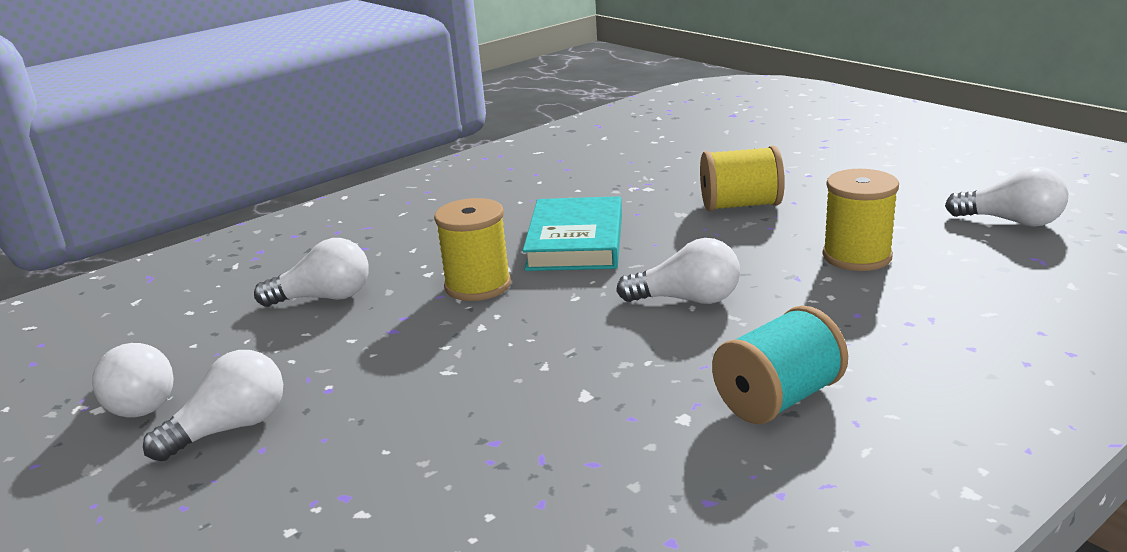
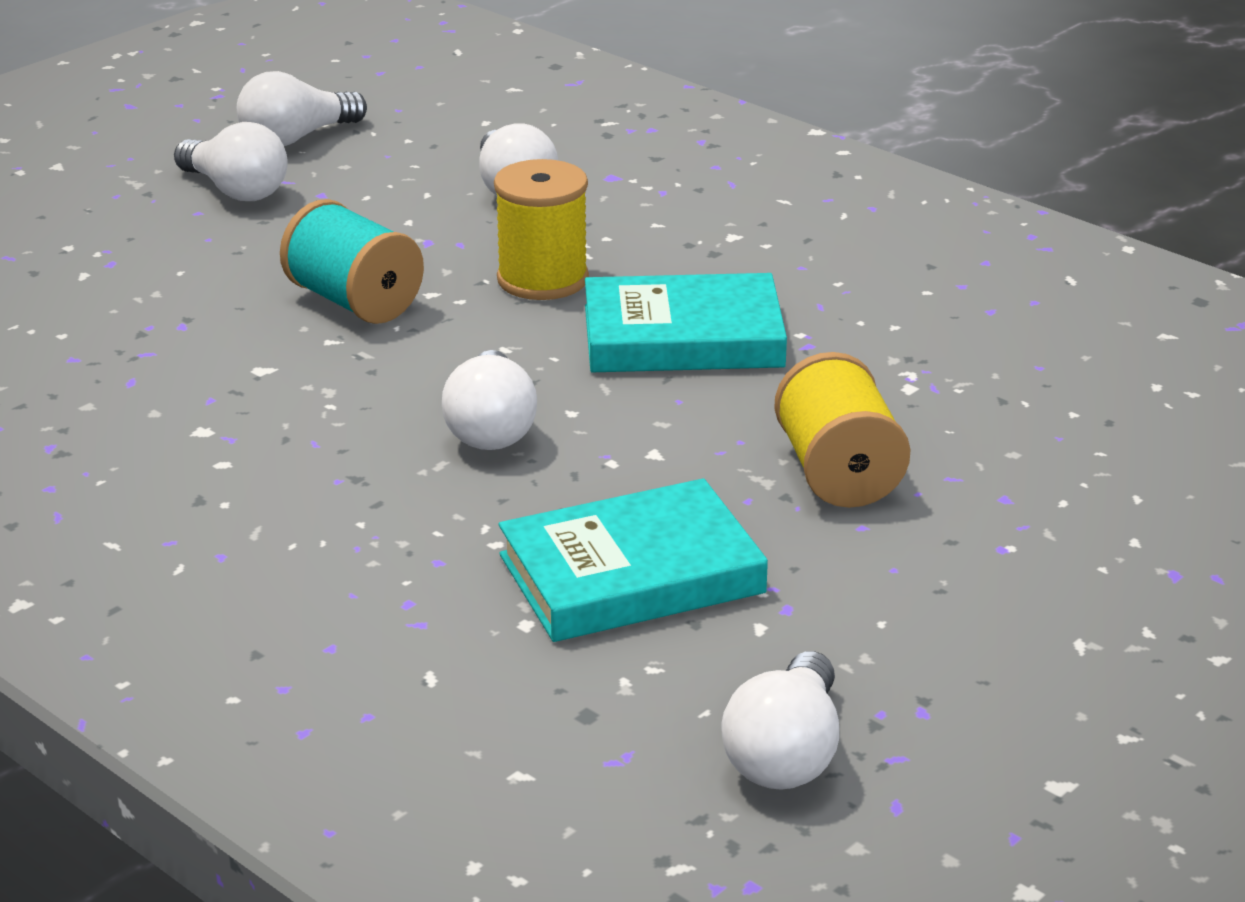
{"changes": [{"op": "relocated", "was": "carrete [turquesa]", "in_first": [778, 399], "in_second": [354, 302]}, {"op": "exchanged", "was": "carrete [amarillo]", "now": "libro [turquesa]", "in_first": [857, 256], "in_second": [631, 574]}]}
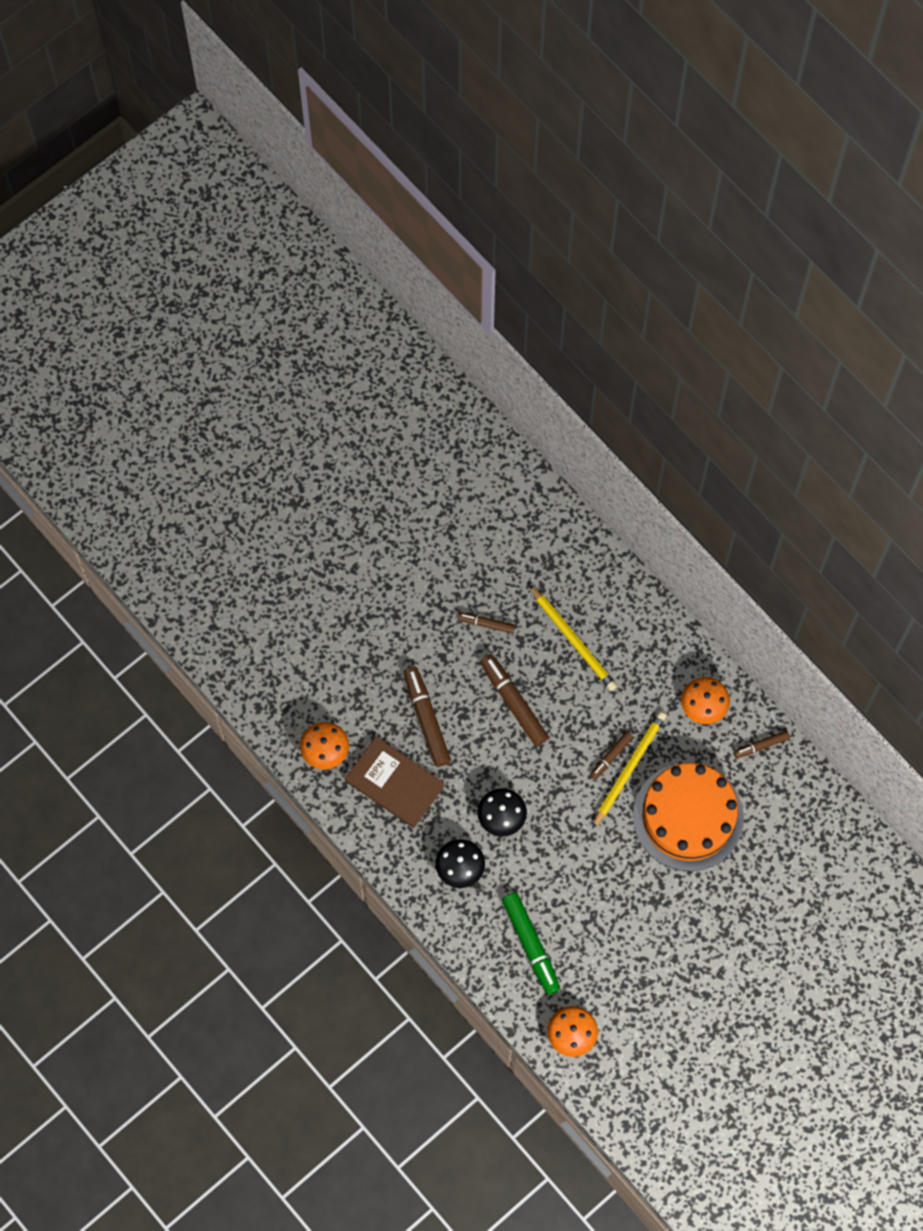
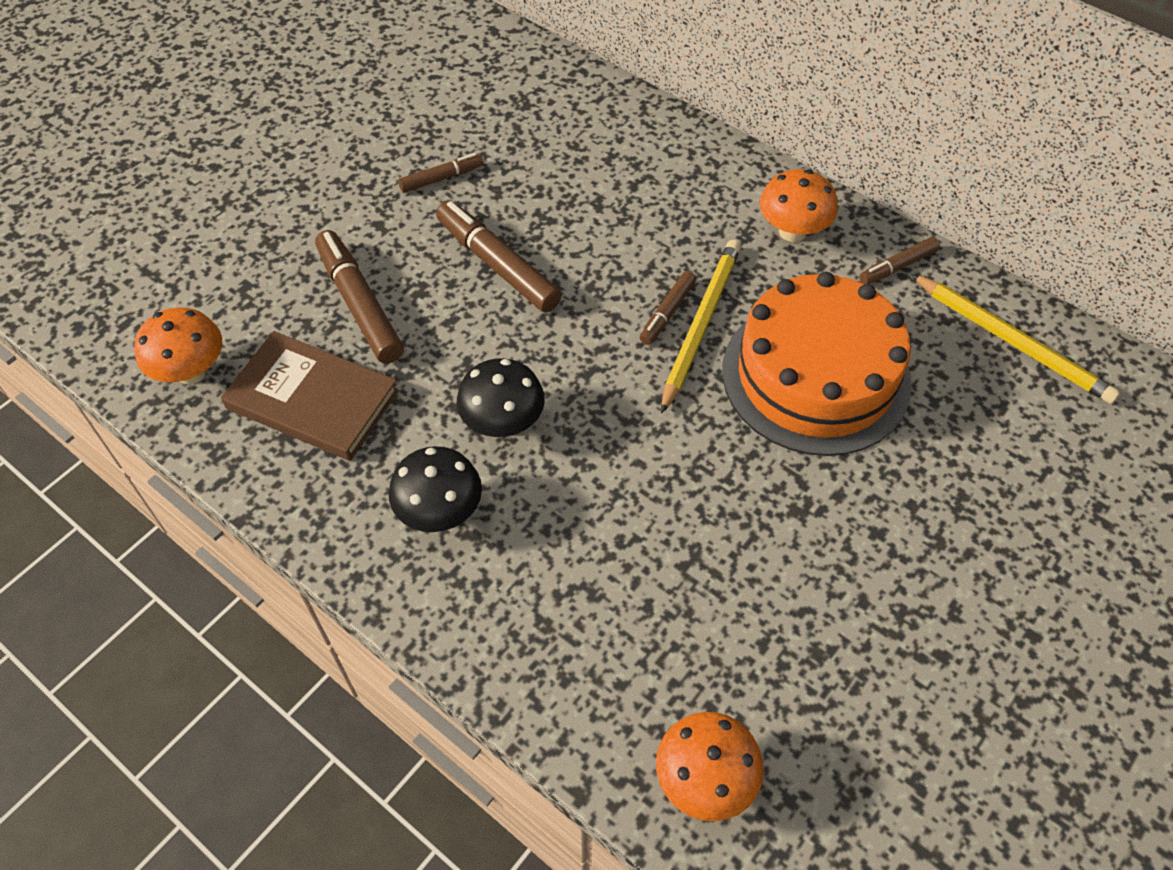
{"changes": [{"op": "spun", "was": "rotulador [marrón]", "in_first": [486, 624], "in_second": [441, 178], "clockwise": 150}, {"op": "missing", "was": "rotulador [verde]", "in_first": [531, 944]}, {"op": "relocated", "was": "lápiz [amarillo]", "in_first": [573, 640], "in_second": [1012, 341]}]}
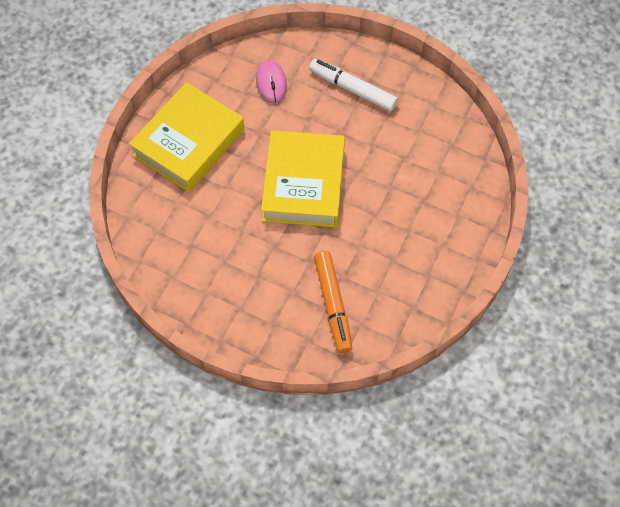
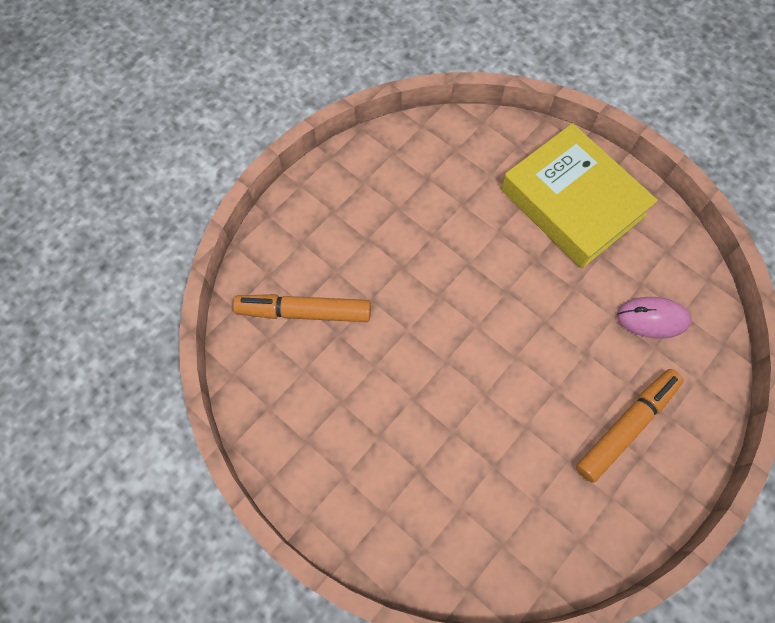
{"changes": [{"op": "missing", "was": "libro [amarillo]", "in_first": [303, 184]}, {"op": "colour", "was": "rotulador [blanco]", "now": "rotulador [naranja]", "in_first": [353, 89], "in_second": [625, 427]}]}
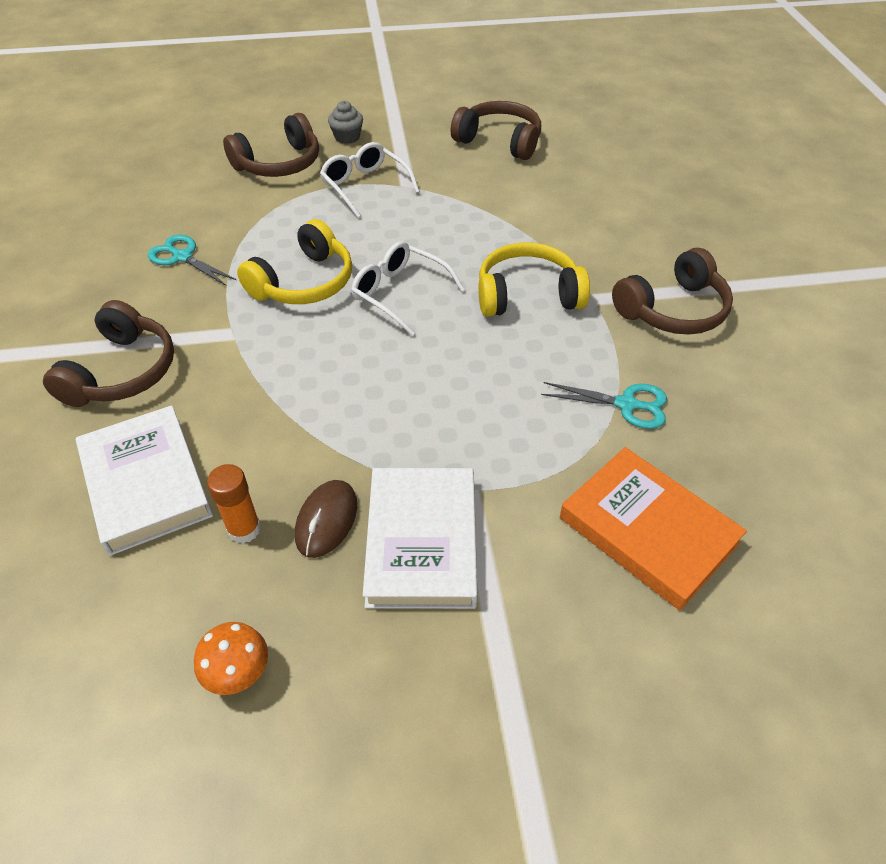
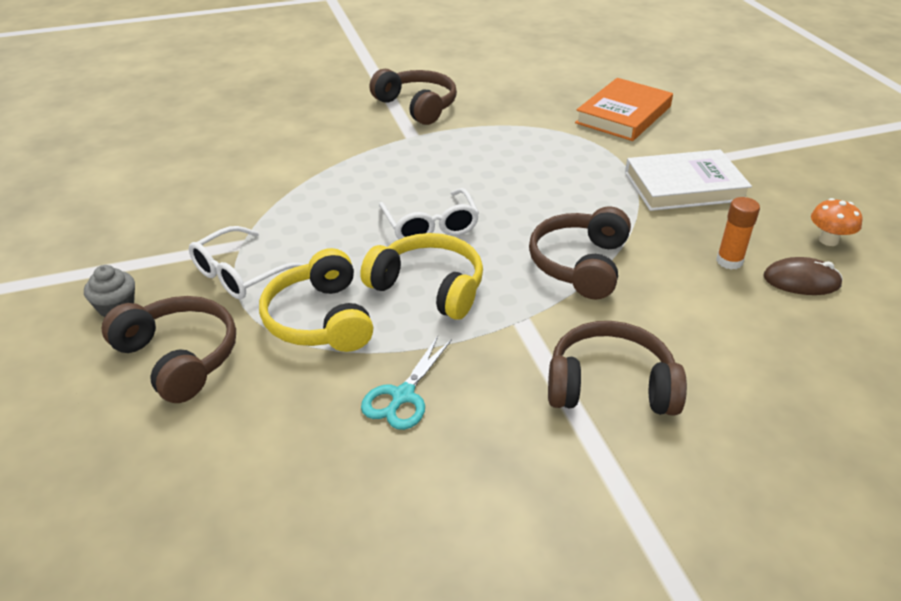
{"changes": [{"op": "missing", "was": "libro [blanco]", "in_first": [146, 483]}, {"op": "relocated", "was": "ratón [marrón]", "in_first": [326, 520], "in_second": [801, 281]}, {"op": "spun", "was": "gafas [blanco]", "in_first": [400, 293], "in_second": [430, 226], "clockwise": -45}, {"op": "relocated", "was": "auriculares [marrón]", "in_first": [499, 141], "in_second": [580, 264]}, {"op": "relocated", "was": "auriculares [amarillo]", "in_first": [527, 295], "in_second": [320, 319]}, {"op": "missing", "was": "tijeras [turquesa]", "in_first": [626, 404]}]}
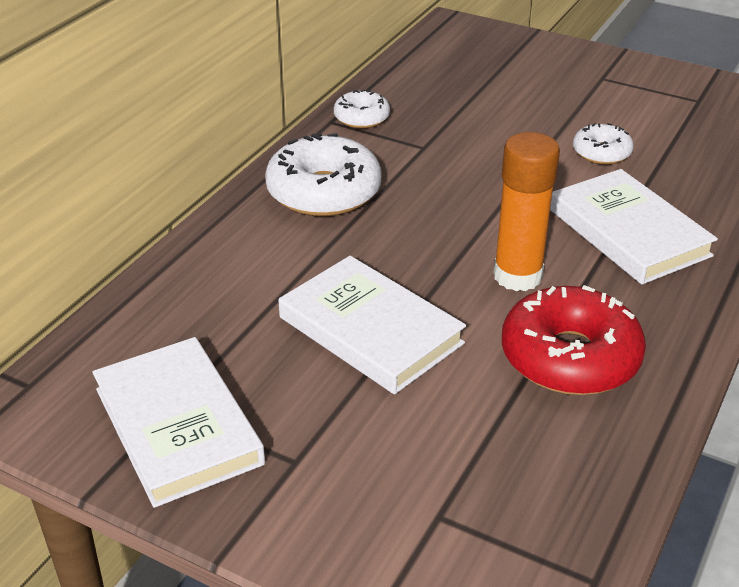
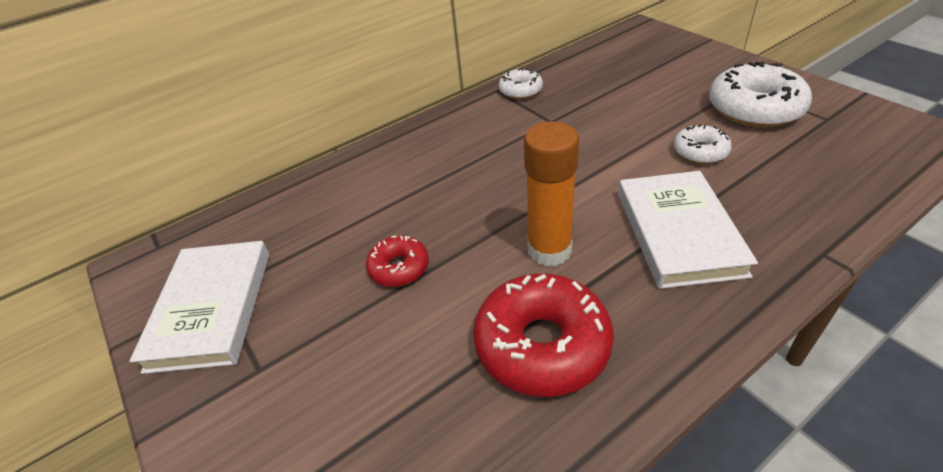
{"changes": [{"op": "relocated", "was": "rosquilla [blanco]", "in_first": [324, 192], "in_second": [754, 109]}, {"op": "exchanged", "was": "libro [blanco]", "now": "rosquilla [rojo]", "in_first": [370, 330], "in_second": [399, 268]}]}
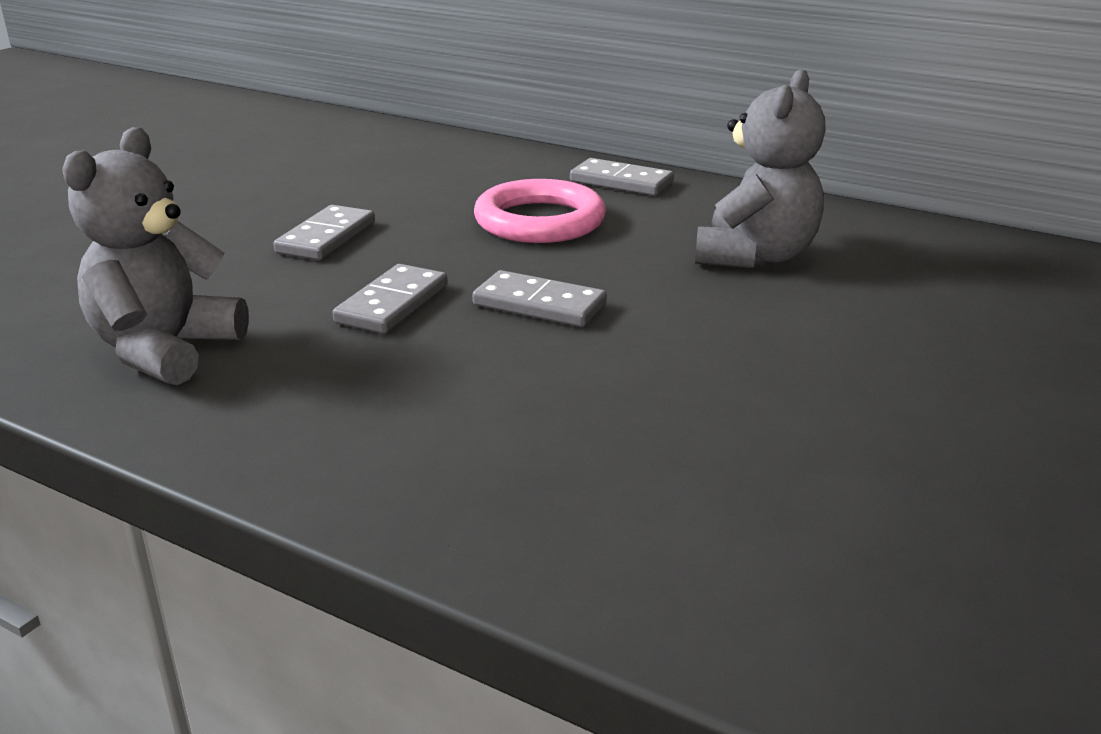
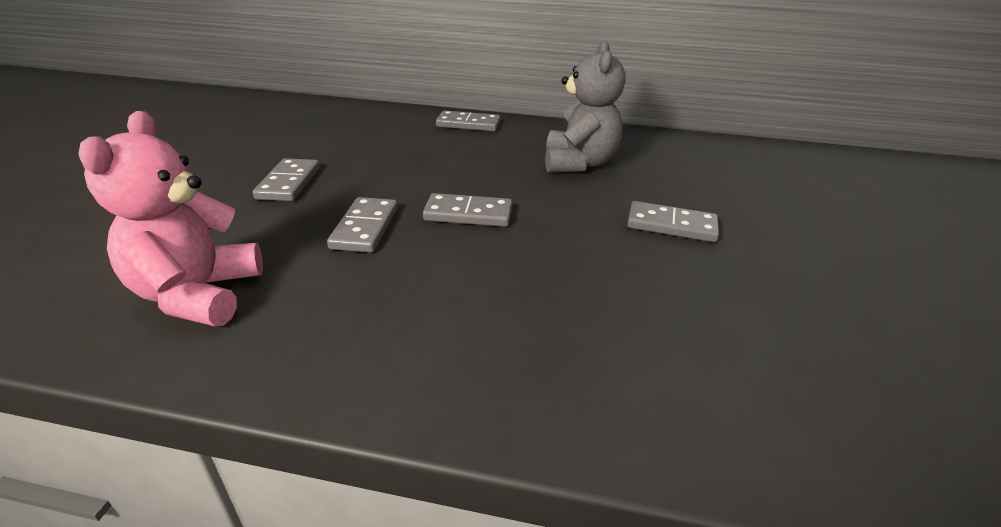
{"changes": [{"op": "colour", "was": "osito [gris]", "now": "osito [rosa]", "in_first": [165, 350], "in_second": [198, 295]}, {"op": "missing", "was": "anillo [rosa]", "in_first": [539, 221]}, {"op": "appeared", "now": "ficha de dominó [gris]", "in_second": [671, 225]}]}
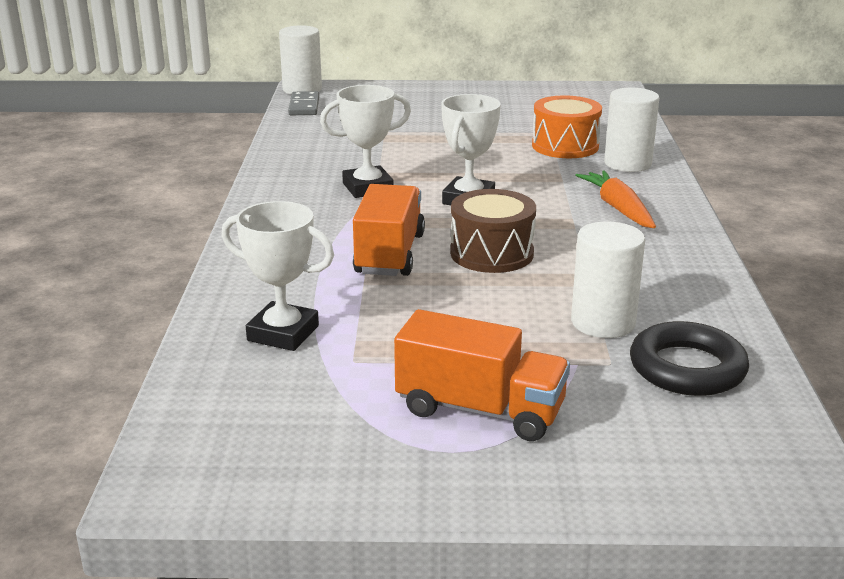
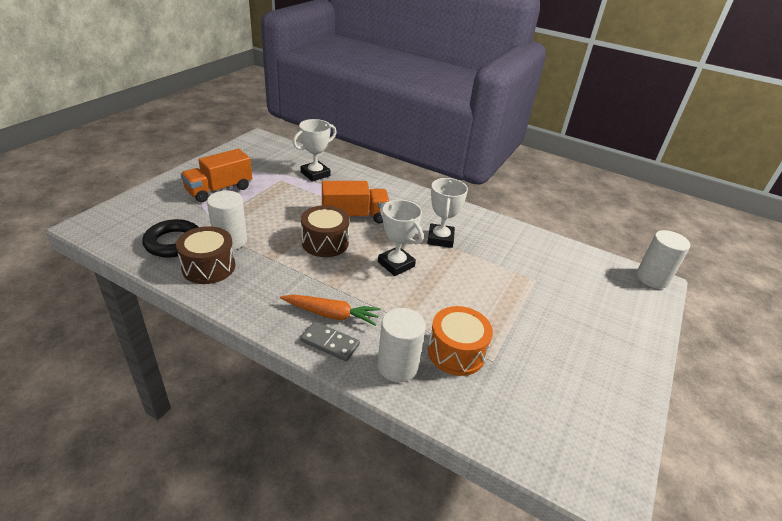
{"changes": [{"op": "relocated", "was": "ficha de dominó [gris]", "in_first": [304, 106], "in_second": [330, 343]}, {"op": "spun", "was": "camión [naranja]", "in_first": [389, 254], "in_second": [354, 216], "clockwise": -45}, {"op": "appeared", "now": "tambor [marrón]", "in_second": [208, 267]}]}
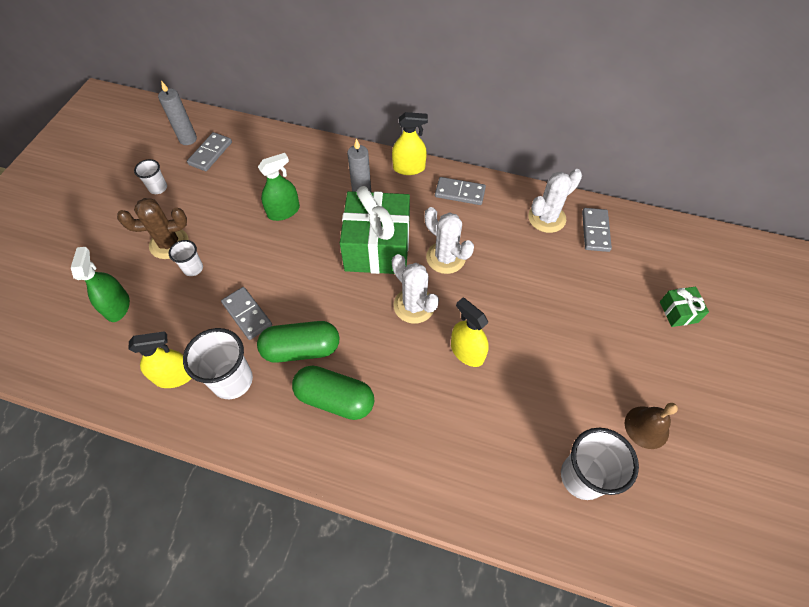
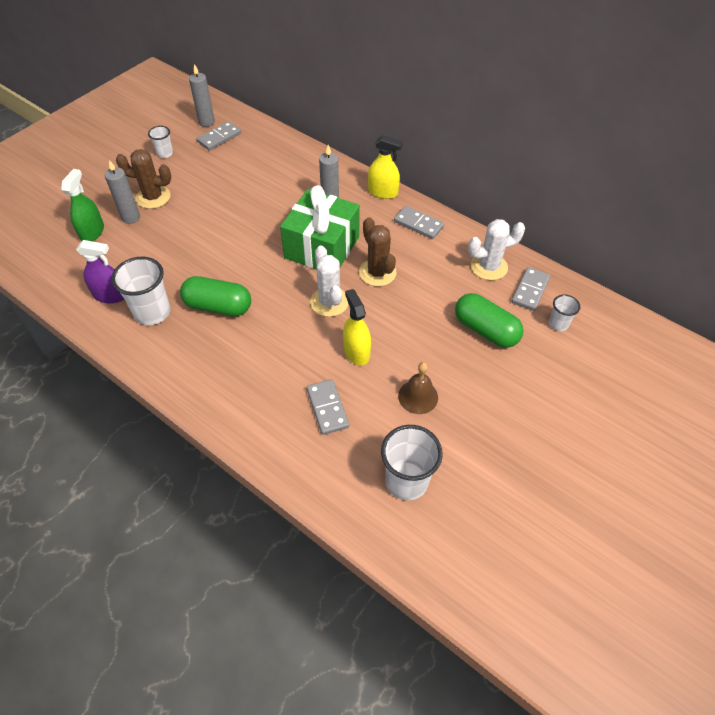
{"changes": [{"op": "colour", "was": "pulverizador [amarillo]", "now": "pulverizador [morado]", "in_first": [175, 376], "in_second": [110, 295]}, {"op": "relocated", "was": "vaso [blanco]", "in_first": [193, 268], "in_second": [558, 324]}, {"op": "relocated", "was": "ficha de dominó [gris]", "in_first": [247, 314], "in_second": [327, 408]}, {"op": "missing", "was": "pulverizador [verde]", "in_first": [283, 211]}, {"op": "relocated", "was": "cápsula [verde]", "in_first": [335, 398], "in_second": [485, 330]}, {"op": "colour", "was": "cactus [blanco]", "now": "cactus [marrón]", "in_first": [445, 257], "in_second": [377, 272]}, {"op": "relocated", "was": "campana [marrón]", "in_first": [646, 427], "in_second": [418, 396]}, {"op": "missing", "was": "regalo [verde]", "in_first": [678, 312]}, {"op": "appeared", "now": "vela [gris]", "in_second": [131, 218]}]}
